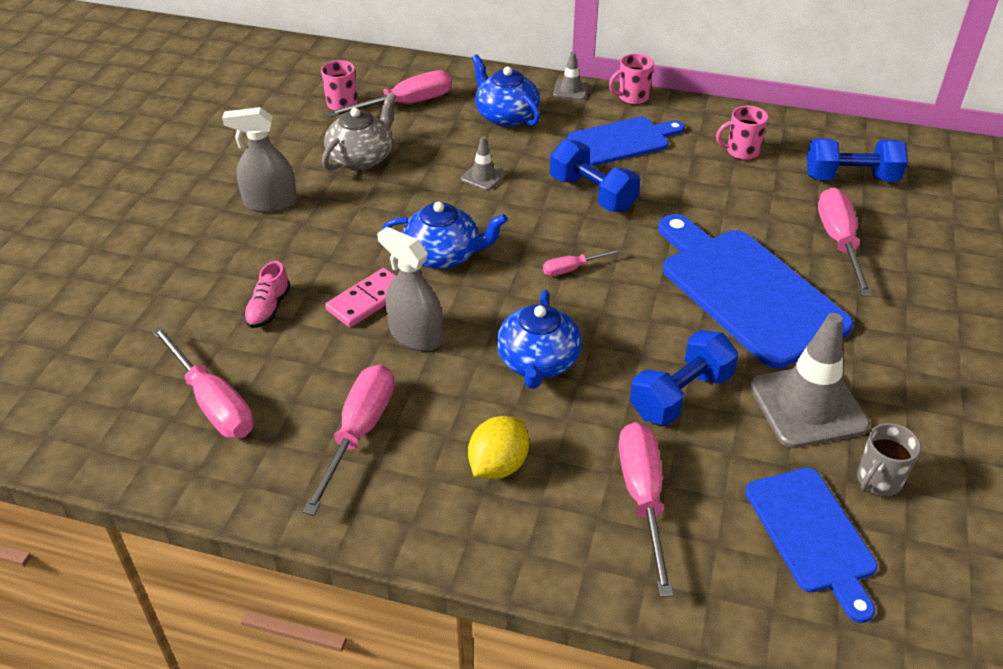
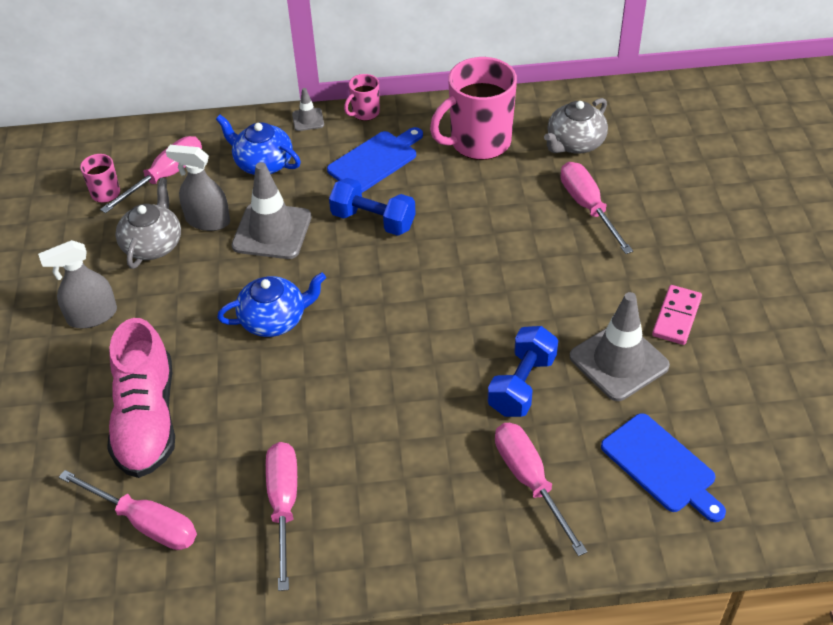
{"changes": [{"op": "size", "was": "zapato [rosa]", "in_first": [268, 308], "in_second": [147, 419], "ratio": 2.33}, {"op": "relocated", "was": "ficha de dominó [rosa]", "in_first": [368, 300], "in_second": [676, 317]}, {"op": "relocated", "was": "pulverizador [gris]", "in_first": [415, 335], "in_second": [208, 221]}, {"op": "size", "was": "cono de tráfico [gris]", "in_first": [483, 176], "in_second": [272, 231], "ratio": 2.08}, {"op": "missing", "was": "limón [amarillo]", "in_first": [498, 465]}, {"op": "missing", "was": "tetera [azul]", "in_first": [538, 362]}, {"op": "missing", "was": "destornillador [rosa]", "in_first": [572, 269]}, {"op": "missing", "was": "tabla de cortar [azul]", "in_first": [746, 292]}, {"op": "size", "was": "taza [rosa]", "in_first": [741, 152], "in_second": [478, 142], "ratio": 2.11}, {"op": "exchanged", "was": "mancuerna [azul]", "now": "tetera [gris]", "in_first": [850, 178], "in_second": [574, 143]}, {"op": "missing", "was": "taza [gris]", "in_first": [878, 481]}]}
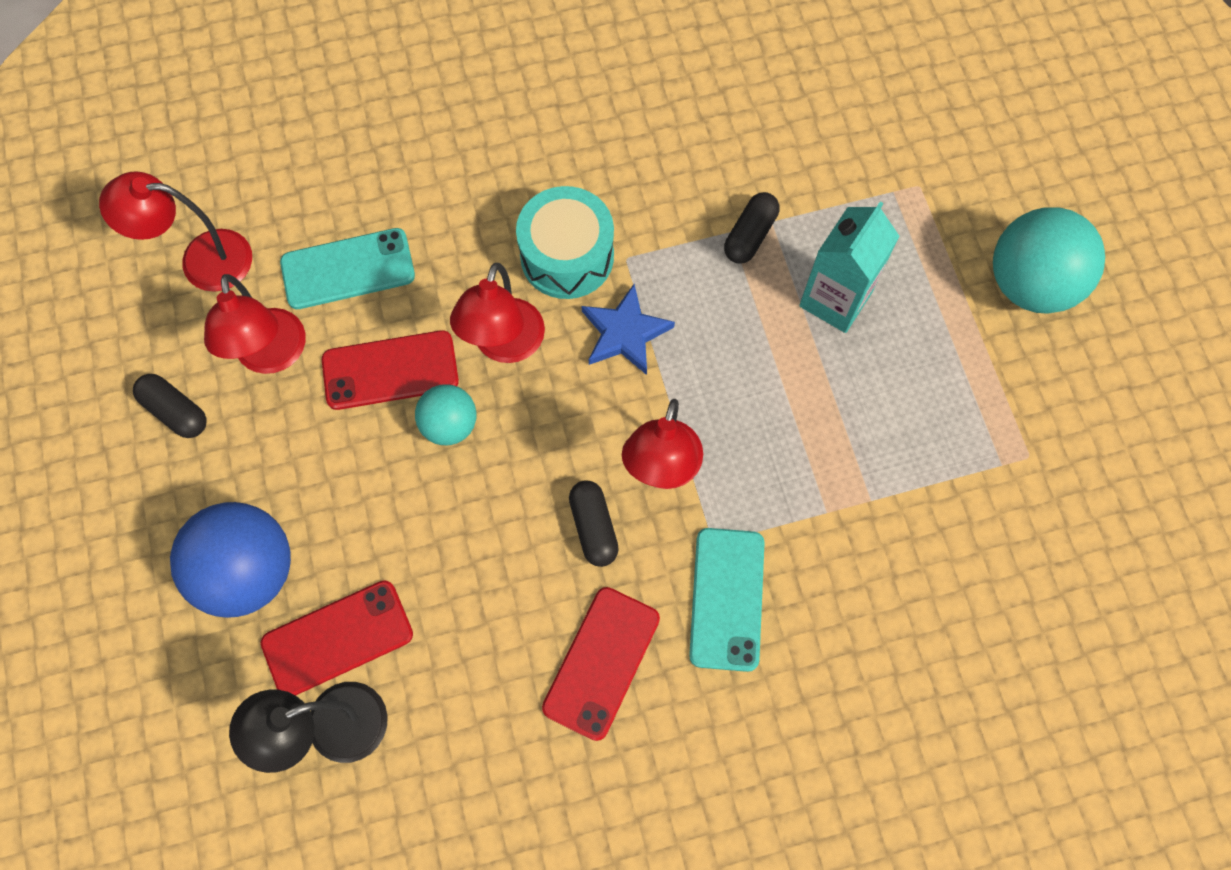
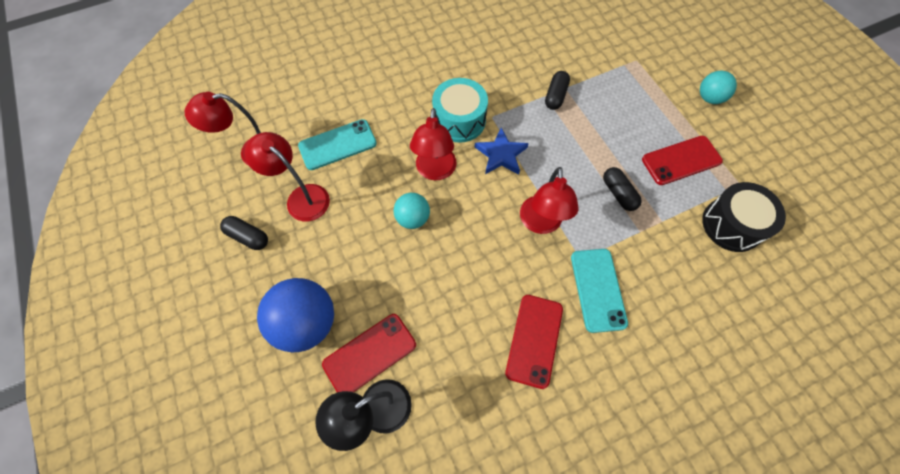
{"changes": [{"op": "spun", "was": "lámpara [rojo]", "in_first": [272, 356], "in_second": [301, 197], "clockwise": 150}, {"op": "relocated", "was": "móvil [rojo]", "in_first": [390, 370], "in_second": [681, 160]}, {"op": "relocated", "was": "cápsula [negro]", "in_first": [594, 527], "in_second": [618, 193]}, {"op": "missing", "was": "cartón de leche [turquesa]", "in_first": [835, 299]}, {"op": "size", "was": "pelota [turquesa]", "in_first": [1030, 283], "in_second": [709, 98], "ratio": 0.57}, {"op": "appeared", "now": "tambor [negro]", "in_second": [732, 225]}]}
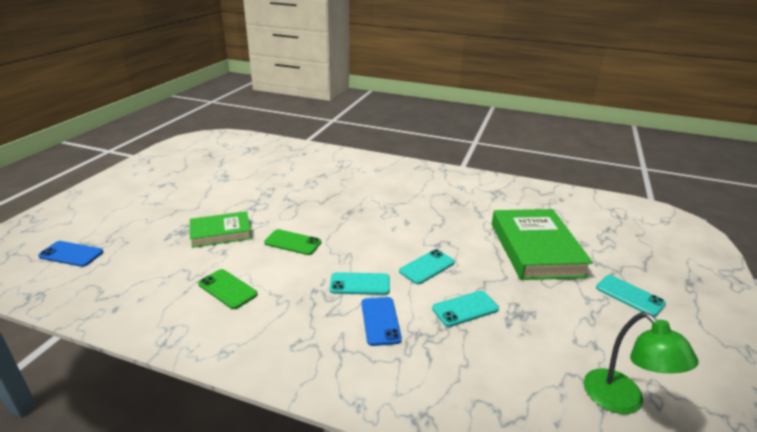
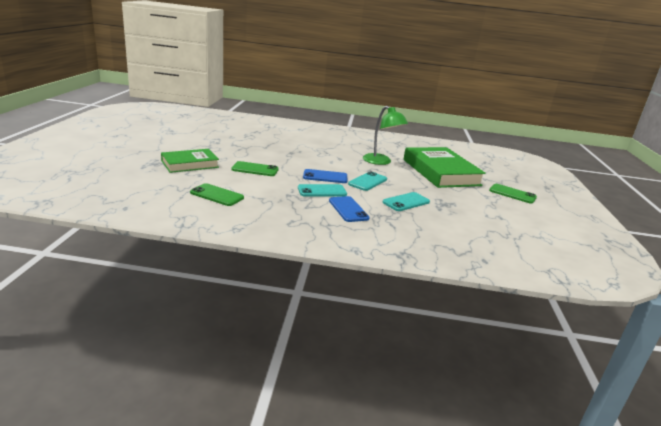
{"changes": [{"op": "relocated", "was": "móvil [azul]", "in_first": [71, 254], "in_second": [325, 177]}, {"op": "relocated", "was": "lámpara [verde]", "in_first": [622, 401], "in_second": [381, 162]}, {"op": "colour", "was": "móvil [turquesa]", "now": "móvil [verde]", "in_first": [629, 296], "in_second": [512, 194]}]}
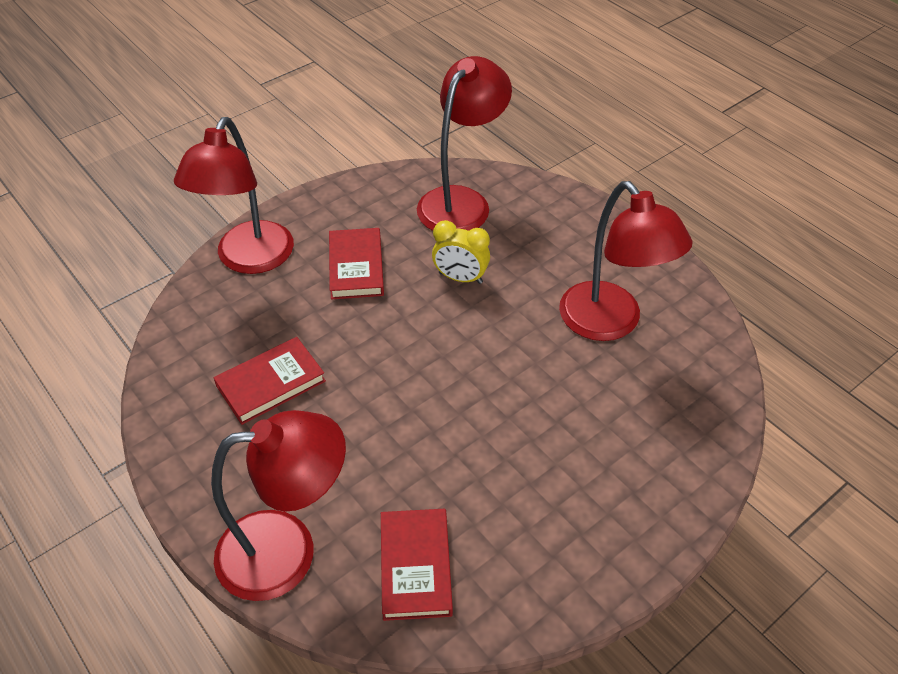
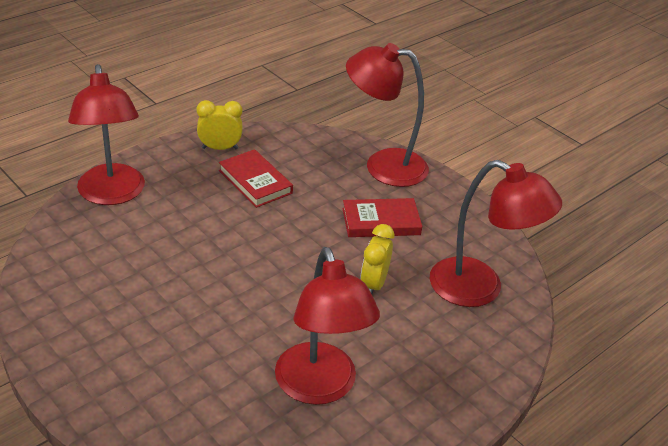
{"changes": [{"op": "missing", "was": "libro [rojo]", "in_first": [415, 566]}, {"op": "spun", "was": "lámpara [rojo]", "in_first": [610, 323], "in_second": [320, 387], "clockwise": -75}, {"op": "appeared", "now": "despertador [amarillo]", "in_second": [220, 148]}]}
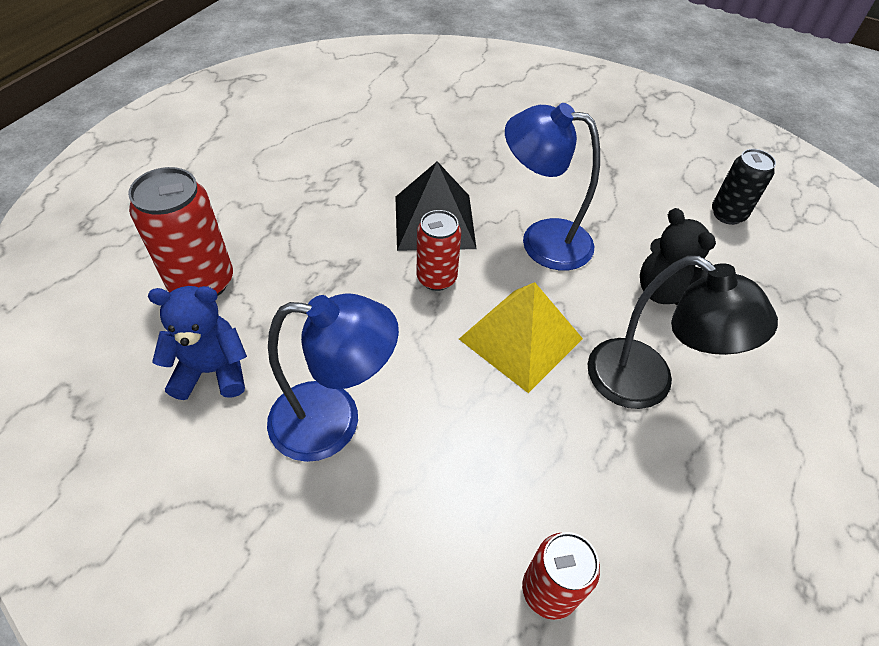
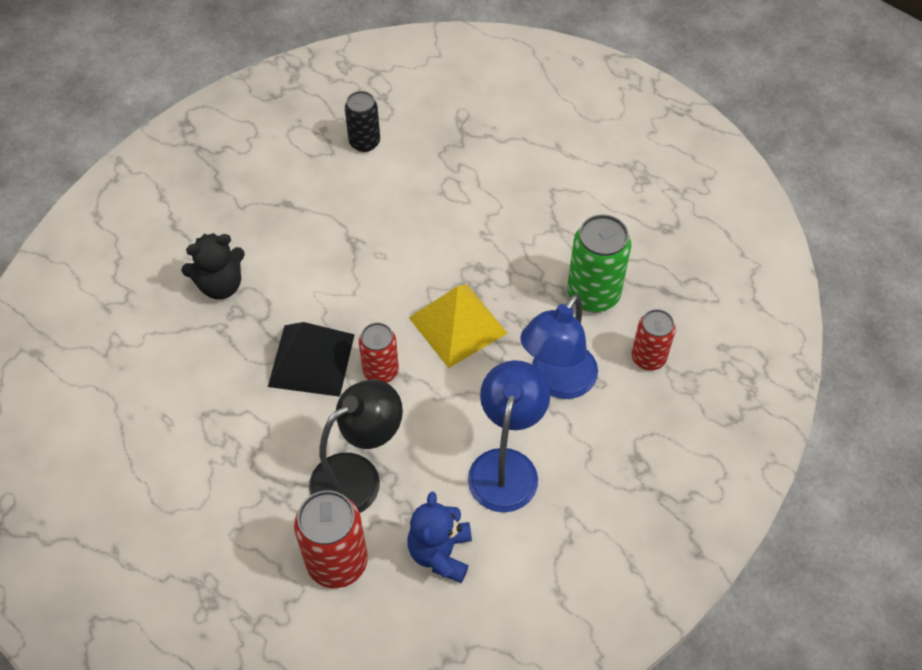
{"changes": [{"op": "relocated", "was": "lámpara [azul]", "in_first": [542, 240], "in_second": [557, 382]}, {"op": "relocated", "was": "lámpara [negro]", "in_first": [645, 384], "in_second": [358, 476]}, {"op": "relocated", "was": "osito [negro]", "in_first": [664, 292], "in_second": [220, 285]}, {"op": "appeared", "now": "lata [verde]", "in_second": [593, 294]}]}
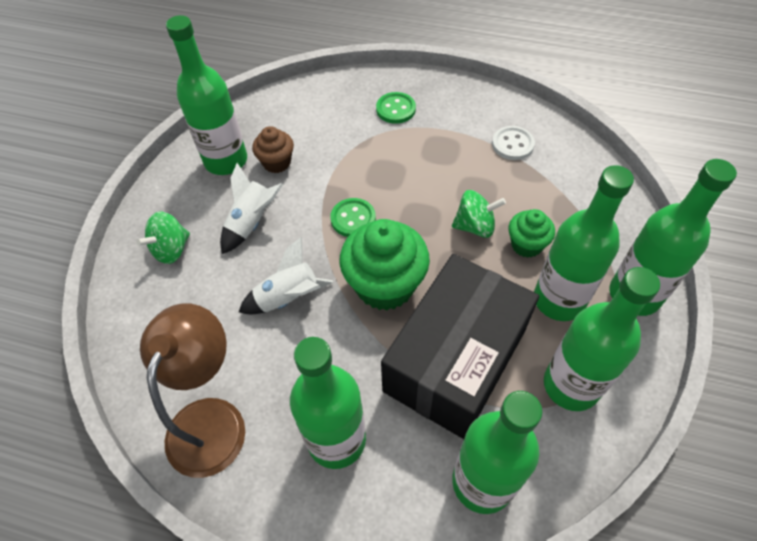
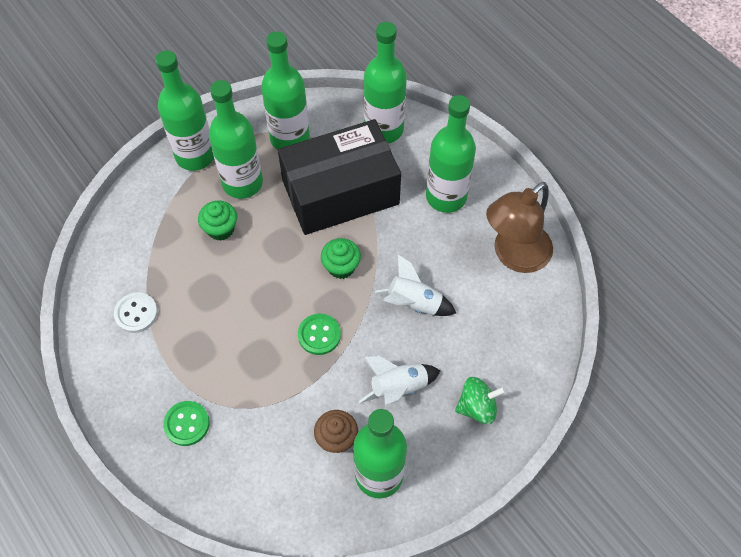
{"changes": [{"op": "size", "was": "magdalena [verde]", "in_first": [385, 285], "in_second": [341, 267], "ratio": 0.55}, {"op": "missing", "was": "peonza [verde]", "in_first": [475, 226]}]}
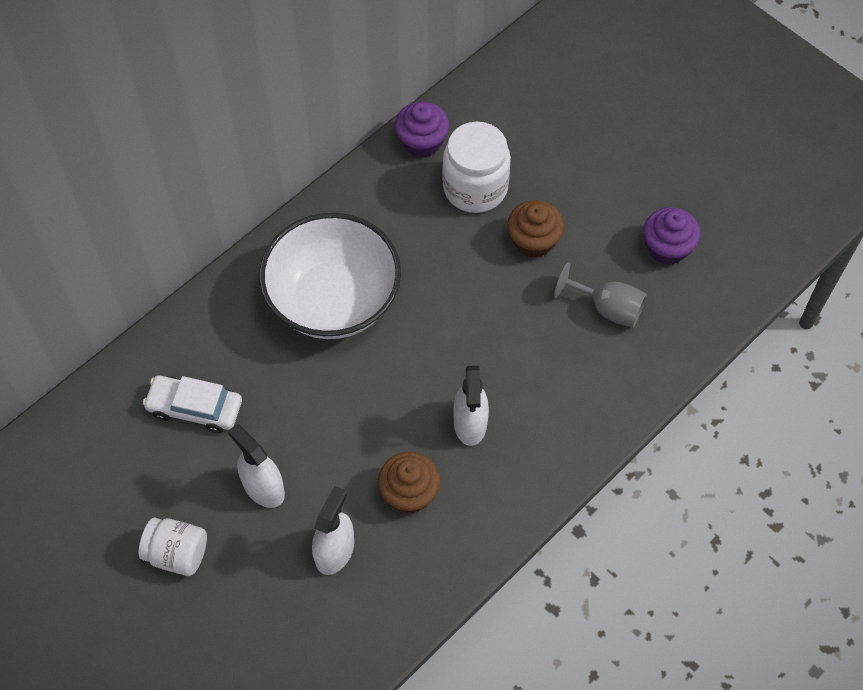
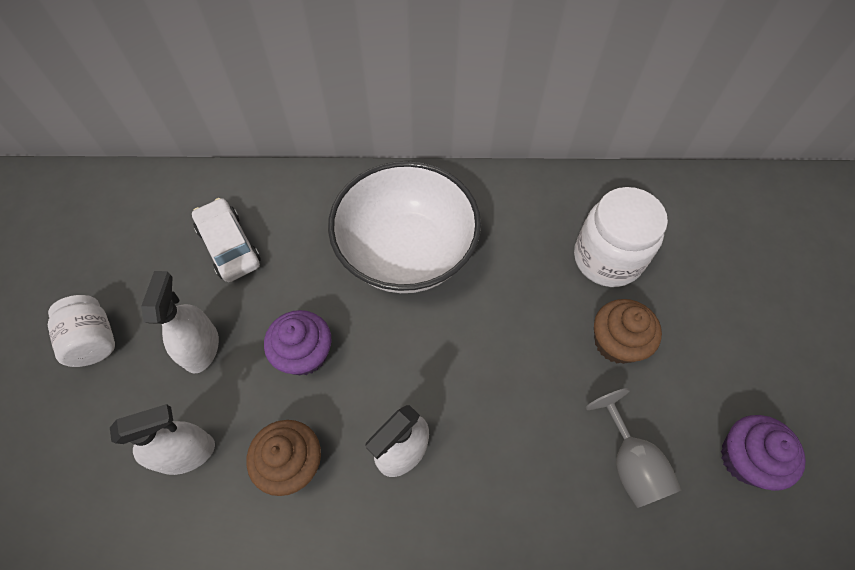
{"changes": [{"op": "relocated", "was": "magdalena [morado]", "in_first": [422, 142], "in_second": [304, 353]}]}
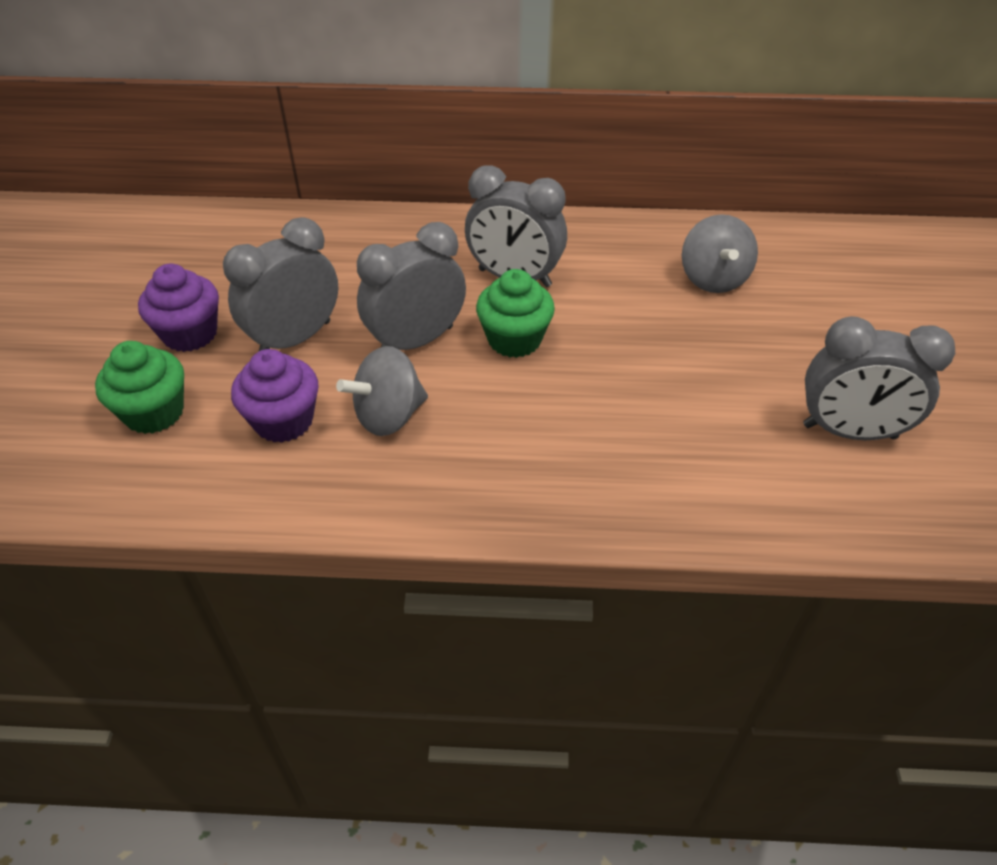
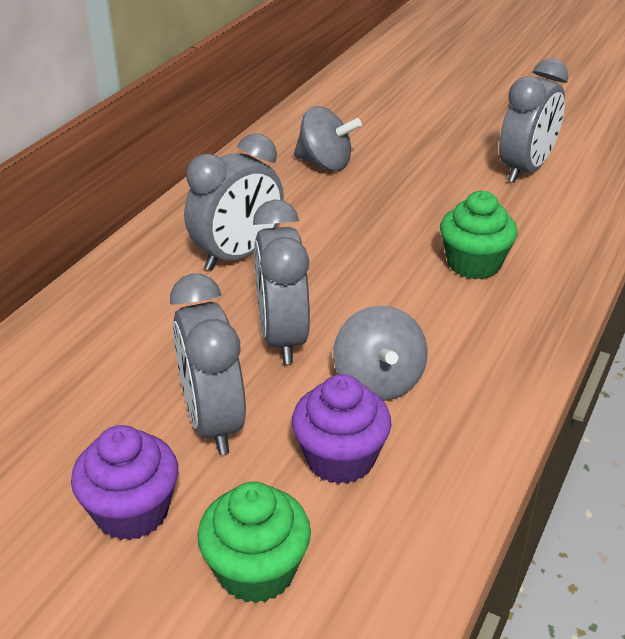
{"changes": [{"op": "relocated", "was": "magdalena [verde]", "in_first": [514, 339], "in_second": [473, 264]}]}
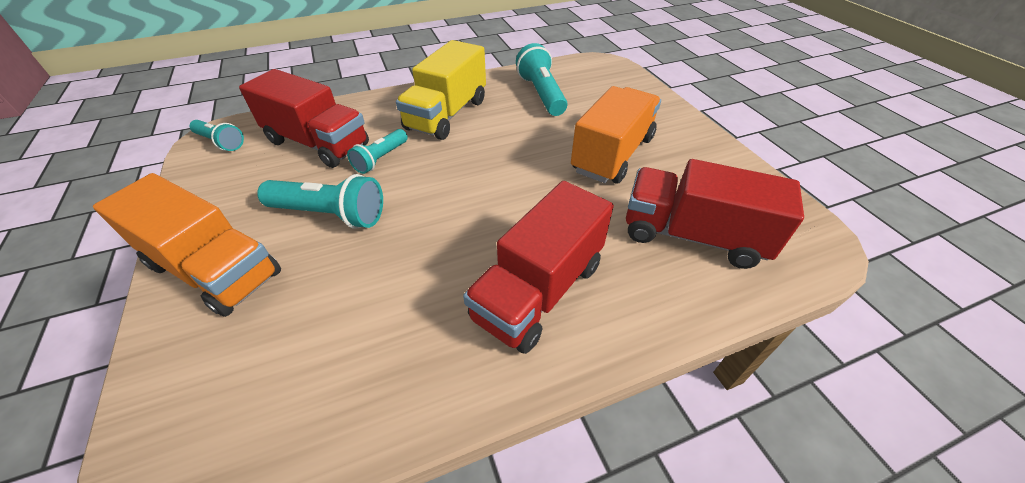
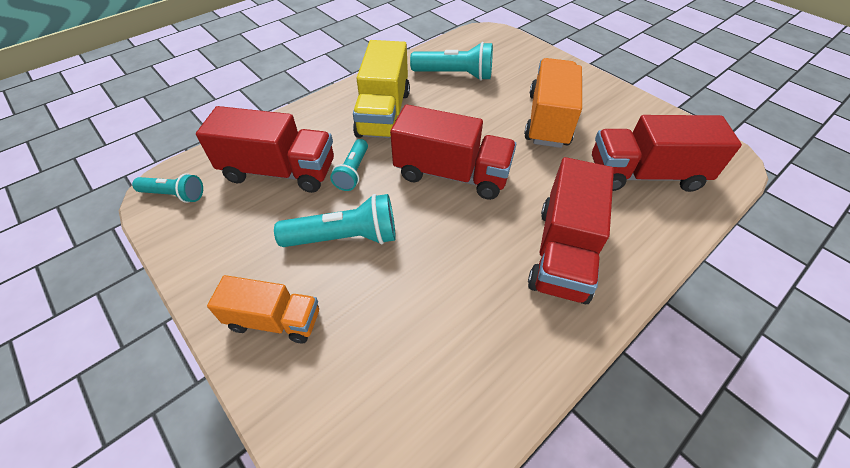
{"changes": [{"op": "size", "was": "camión [naranja]", "in_first": [215, 269], "in_second": [274, 320], "ratio": 0.63}, {"op": "spun", "was": "lámpara de mano [turquesa]", "in_first": [541, 94], "in_second": [455, 75], "clockwise": 135}, {"op": "appeared", "now": "camión [rojo]", "in_second": [451, 174]}]}
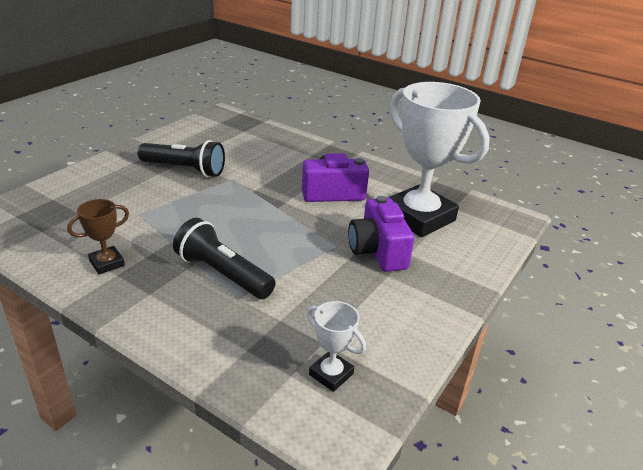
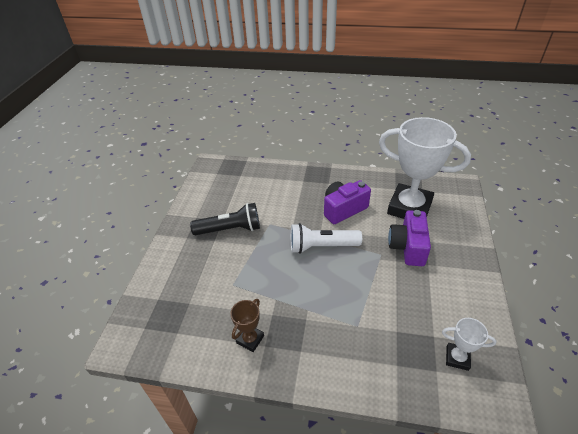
{"changes": [{"op": "missing", "was": "lámpara de mano [negro]", "in_first": [222, 274]}, {"op": "spun", "was": "cámara [morado]", "in_first": [378, 251], "in_second": [408, 247], "clockwise": 45}, {"op": "appeared", "now": "lámpara de mano [blanco]", "in_second": [321, 246]}]}
